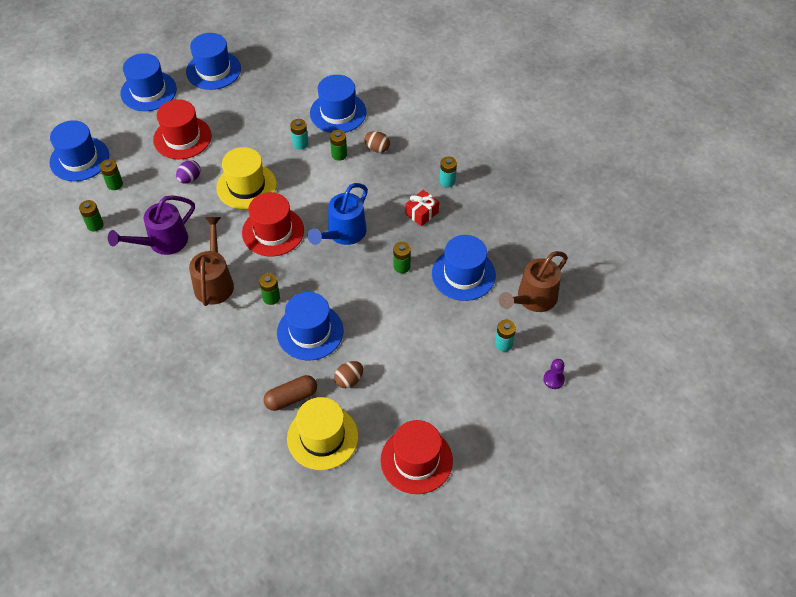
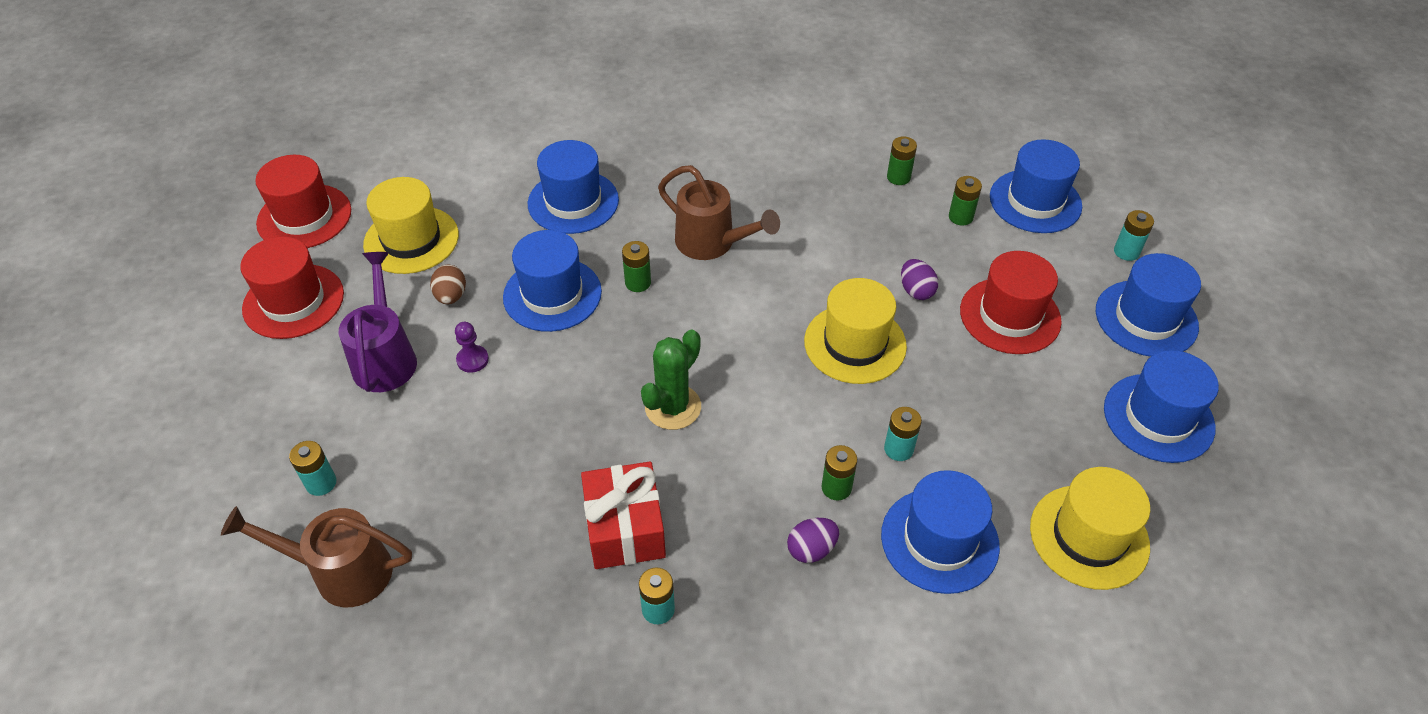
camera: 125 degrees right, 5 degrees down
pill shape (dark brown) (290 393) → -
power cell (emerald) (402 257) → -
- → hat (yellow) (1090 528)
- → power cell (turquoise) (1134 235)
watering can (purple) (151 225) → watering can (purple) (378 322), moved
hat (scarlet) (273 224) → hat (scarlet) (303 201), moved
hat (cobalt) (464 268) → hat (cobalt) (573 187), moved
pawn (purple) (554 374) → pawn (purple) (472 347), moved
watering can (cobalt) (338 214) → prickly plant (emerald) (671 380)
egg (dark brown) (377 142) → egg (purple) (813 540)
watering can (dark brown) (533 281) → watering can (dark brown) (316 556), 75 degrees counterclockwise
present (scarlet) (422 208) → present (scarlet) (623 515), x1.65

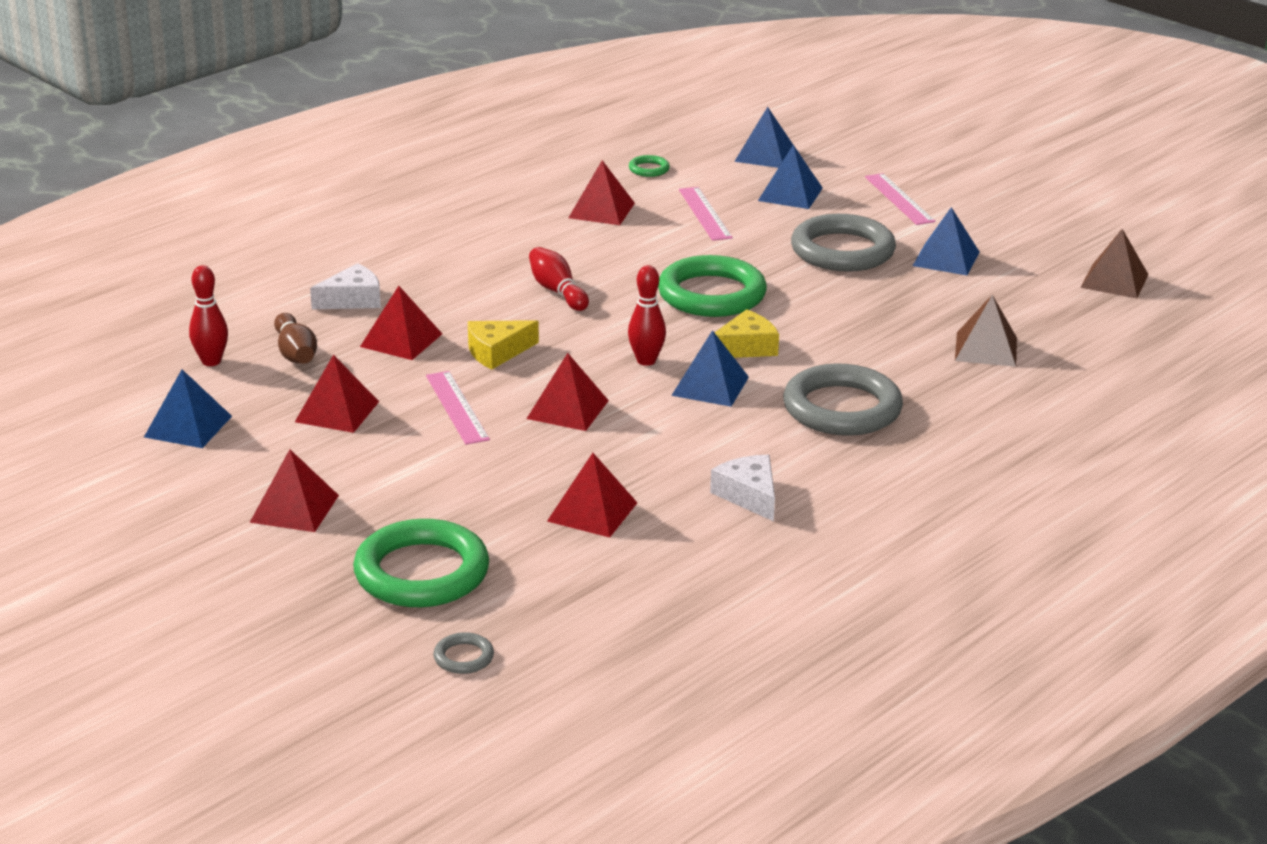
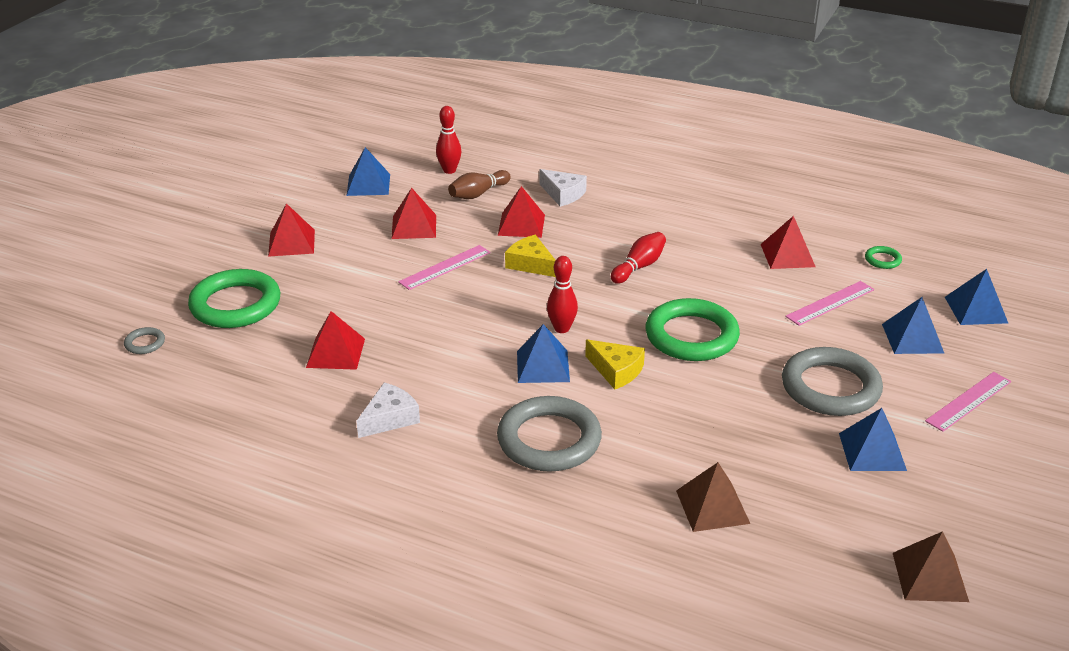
camera: 70 degrees right, 5 degrees up
solid pyramid (scarlet) (568 392) → -

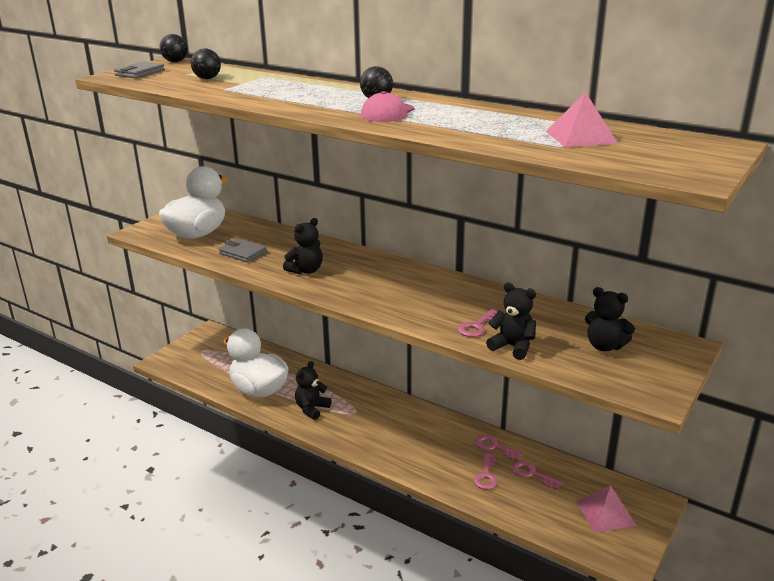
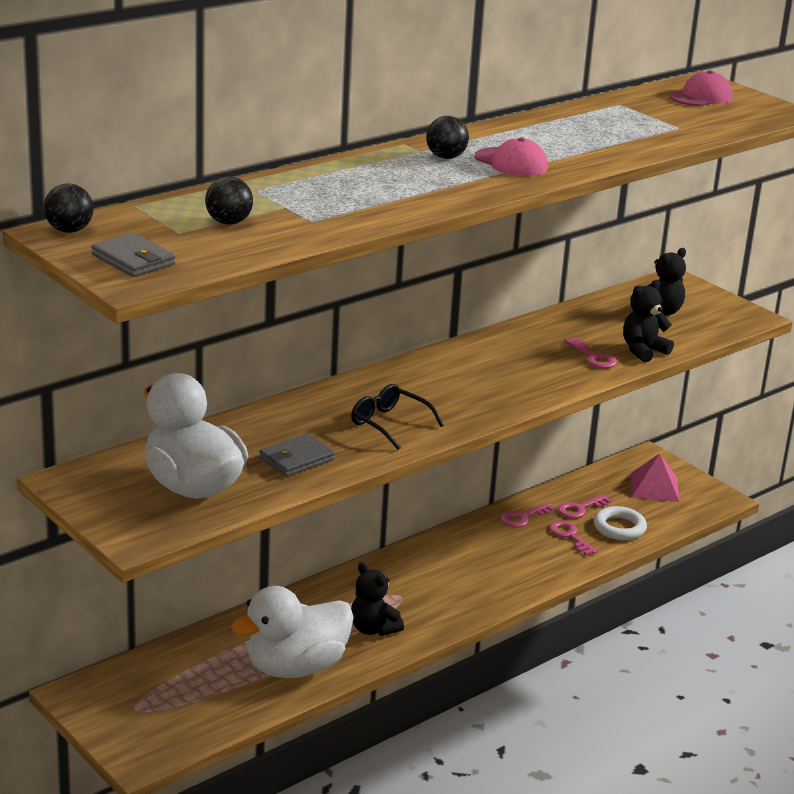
camera: 75 degrees left, 0 degrees up
solid pyramid (rosy) (582 119) → -
- → torus (snow-white) (620 523)
- → cap (rosy) (701 88)
teddy bear (ebony) (303 246) → glasses (ebony) (397 417)
door key (rosy) (485 471) → door key (rosy) (573 538), 150 degrees counterclockwise

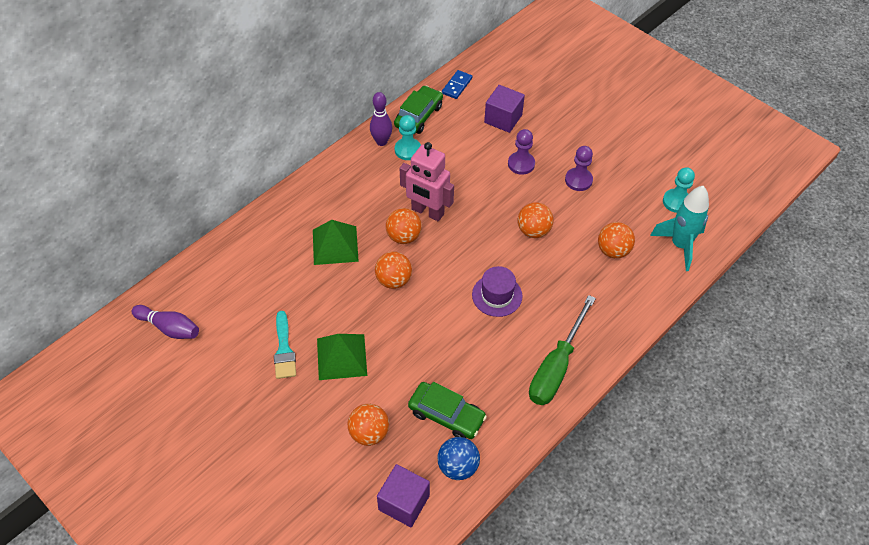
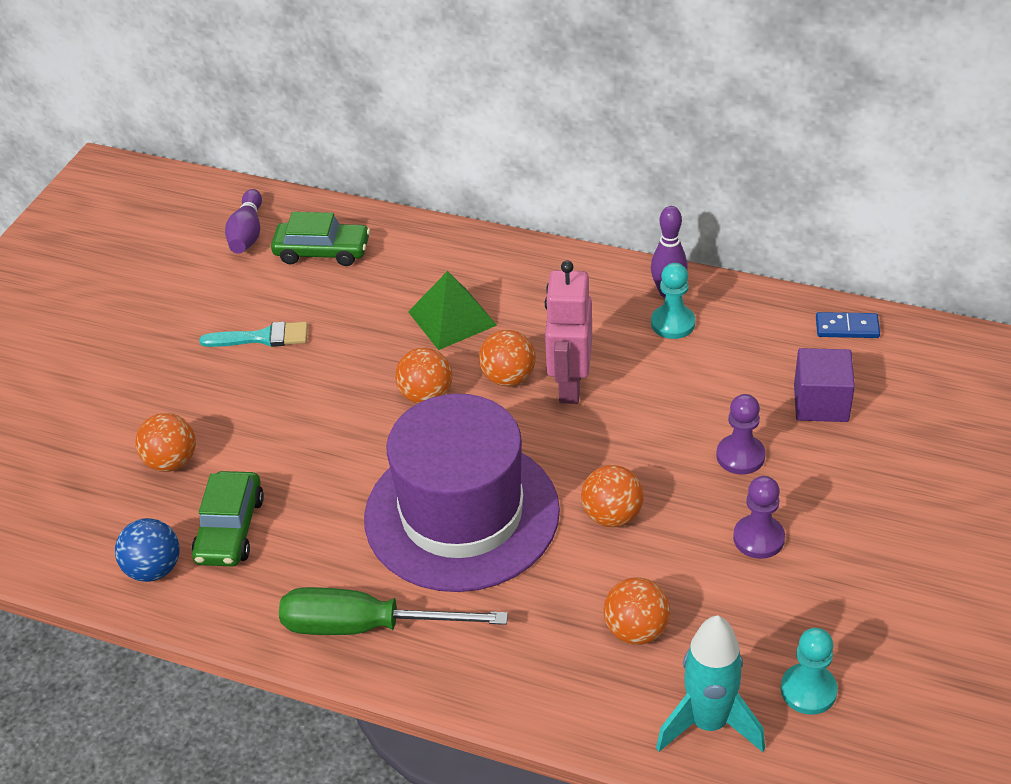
camera: 70 degrees right, 10 degrees down
solid pyramid (emerald) (342 357) → -
cube (purple) (403 495) → -
automobile (emerald) (418 109) → automobile (emerald) (320 239), moved
paint brush (turquoise) (285 345) → paint brush (turquoise) (253 334), 150 degrees counterclockwise
hat (purple) (497 291) → hat (purple) (462 493), x2.36

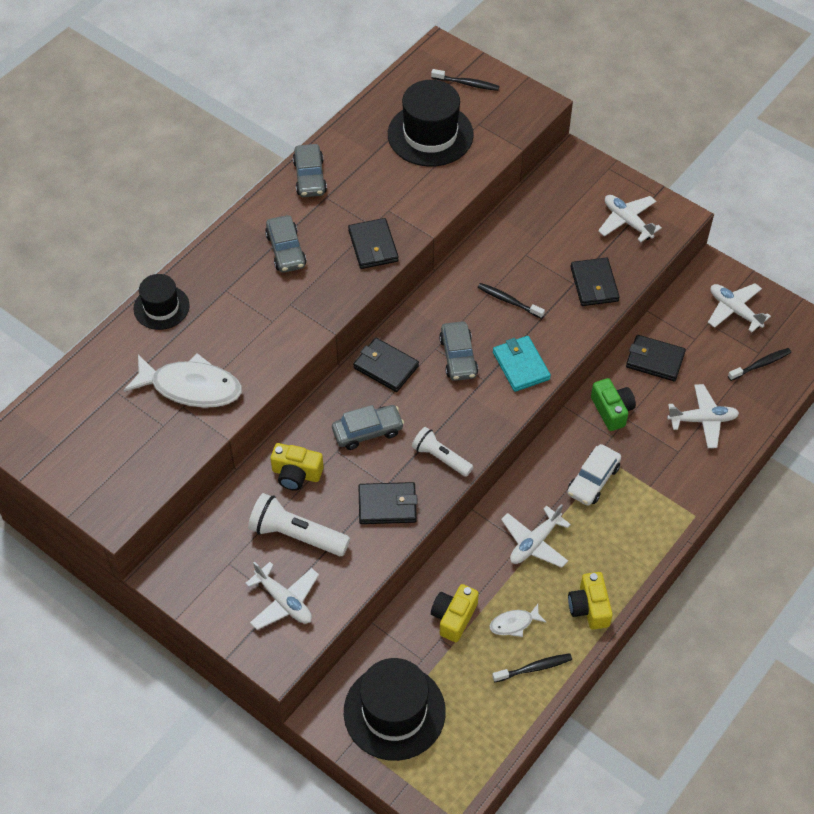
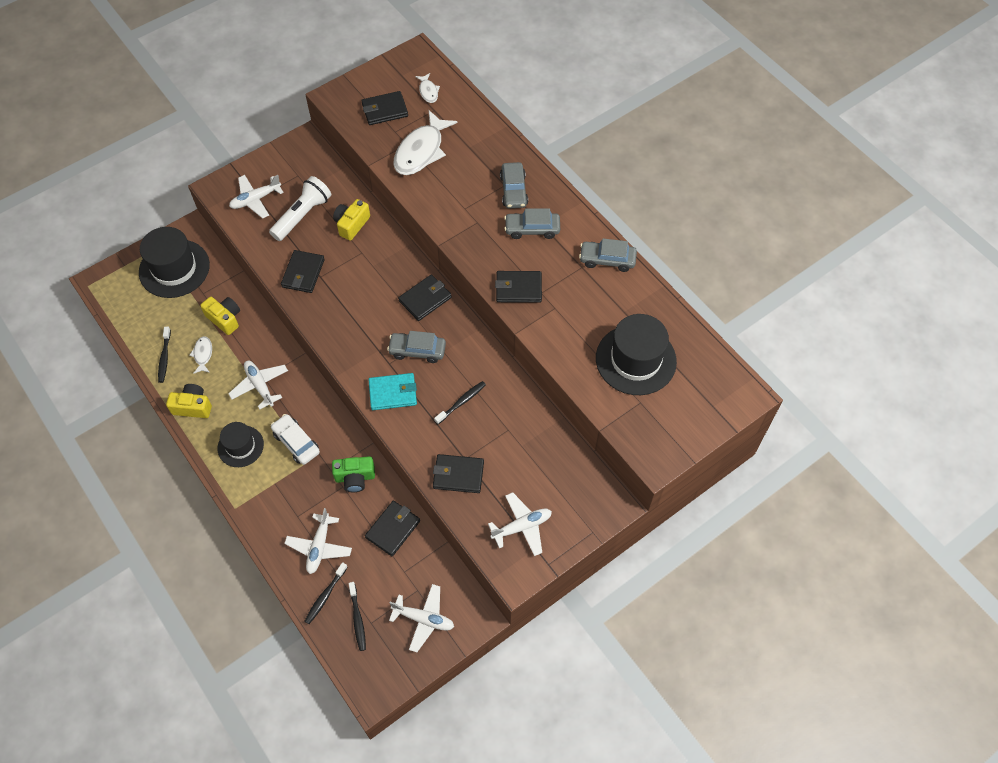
camera: 105 degrees right, 5 degrees up
flashlight (snow-white) (442 452) → -
- → card wallet (ebony) (384 108)
- → toy fish (snow-white) (427 88)
hat (ebony) (161 302) → hat (ebony) (240 444), moved
automobile (grey) (368 427) → automobile (grey) (514 185), moved
dental brush (ebony) (465 80) → dental brush (ebony) (326 593), moved
toy plane (snow-white) (739 307) → toy plane (snow-white) (421 618), 45 degrees clockwise

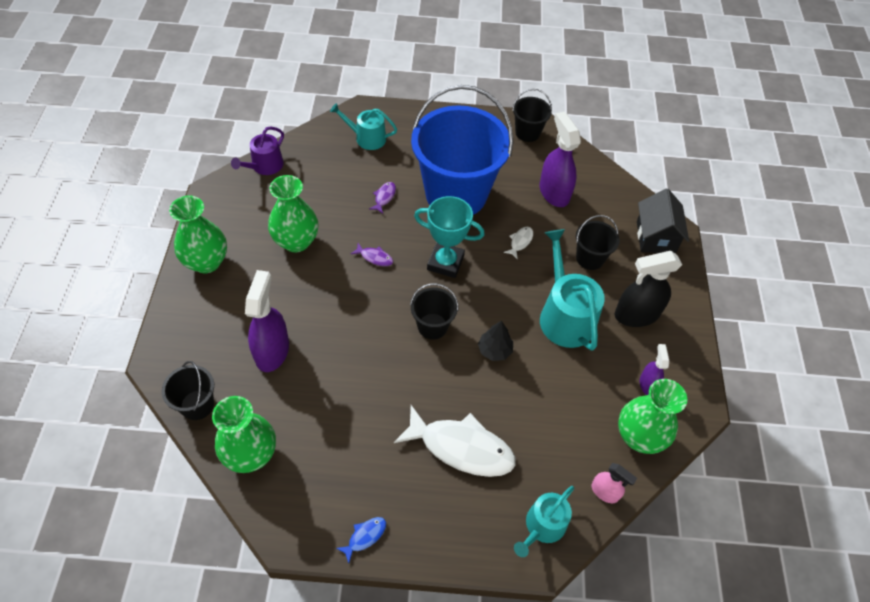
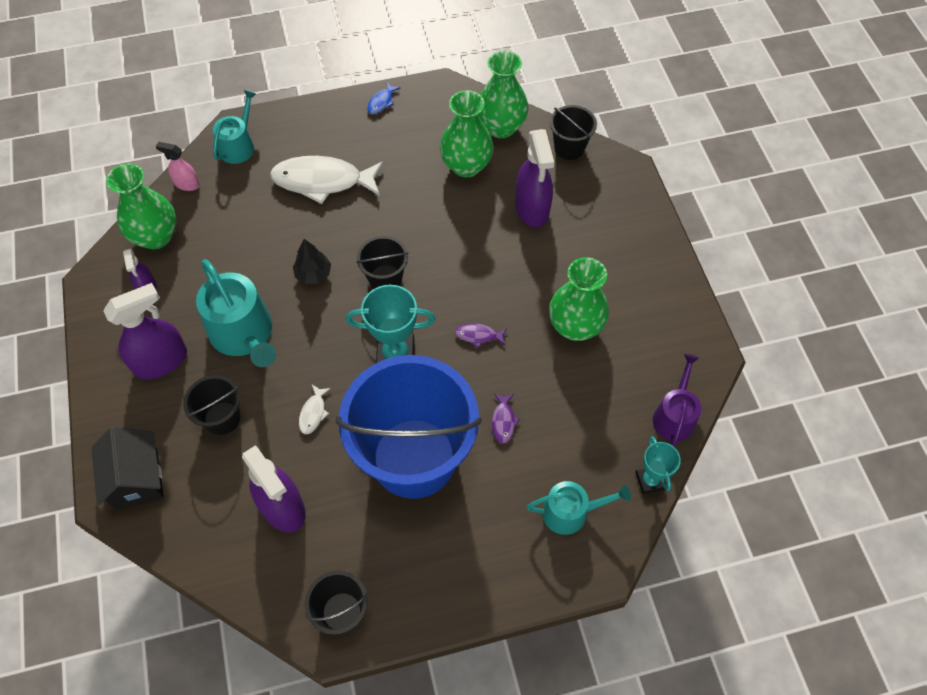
camera: 165 degrees right, 5 degrees up
- → prize cup (turquoise) (658 465)
tall vase (emerald) (198 234) → tall vase (emerald) (467 134), moved
spray cleaner (ebony) (648 289) → spray cleaner (purple) (145 331)

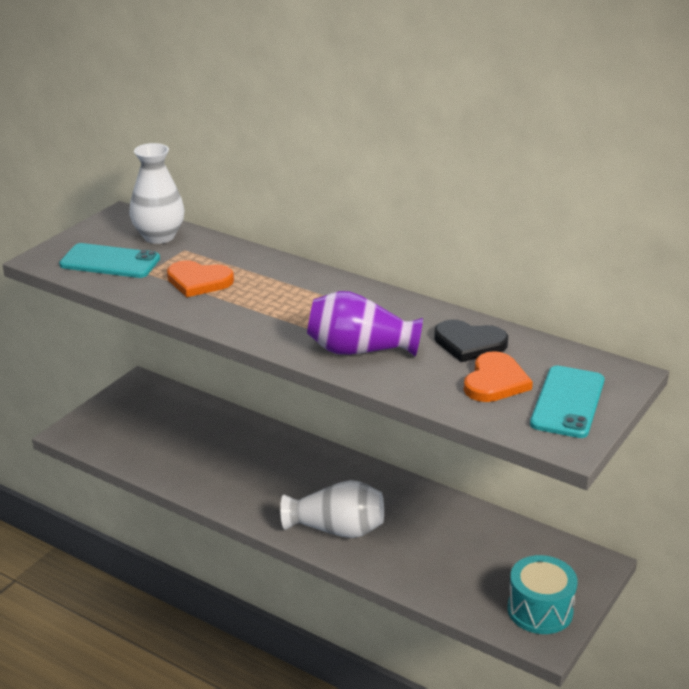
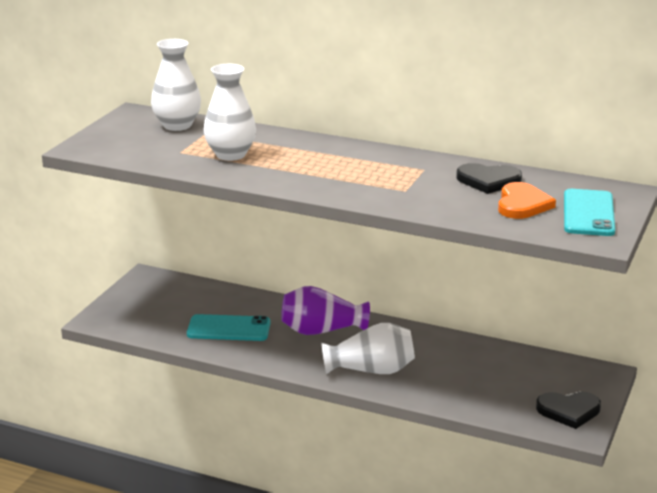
camera: 10 degrees left, 5 degrees down
smartphone (turquoise) (109 260) → smartphone (turquoise) (229 327), moved
tall vase (purple) (365 324) → tall vase (purple) (325 310), moved
love heart (bright orange) (200 278) → tall vase (snow-white) (230 112)
drum (turquoise) (542 594) → love heart (ebony) (568 410)

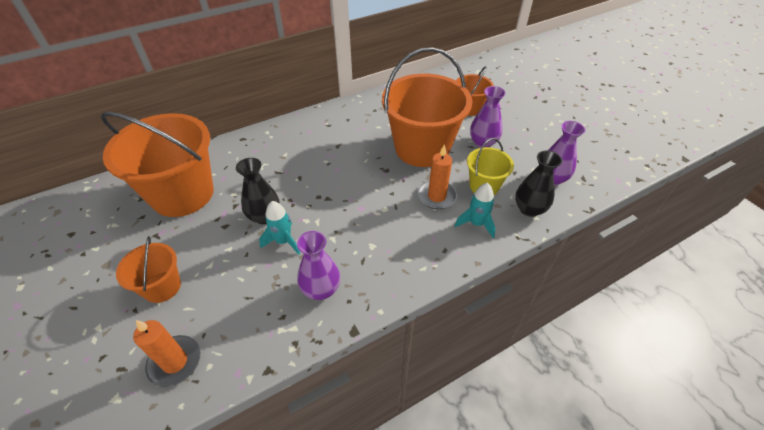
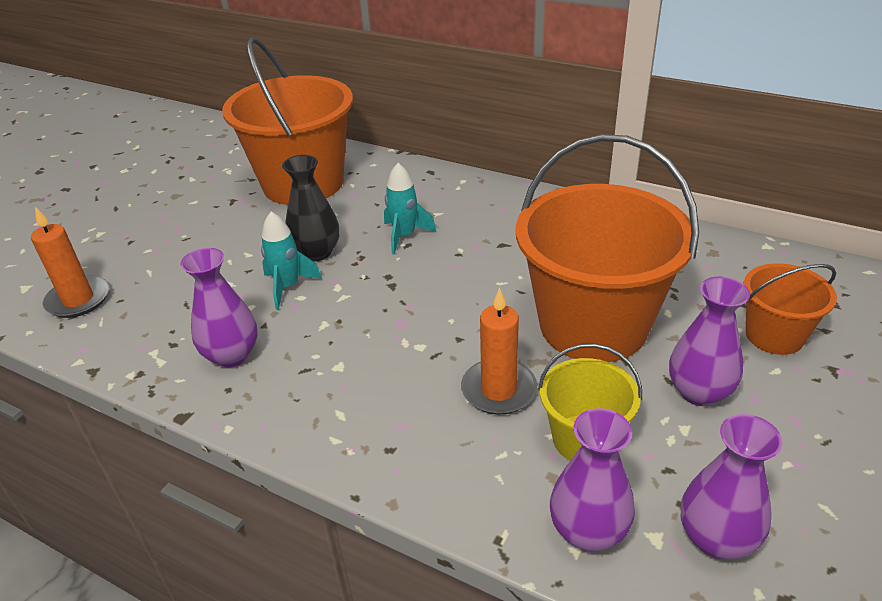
camera: 60 degrees right, 10 degrees down
sand bucket (bright orange) (148 269) → -
toy rocket (turquoise) (475 210) → toy rocket (turquoise) (410 208), moved
tall vase (ebony) (538 183) → tall vase (purple) (592 479)

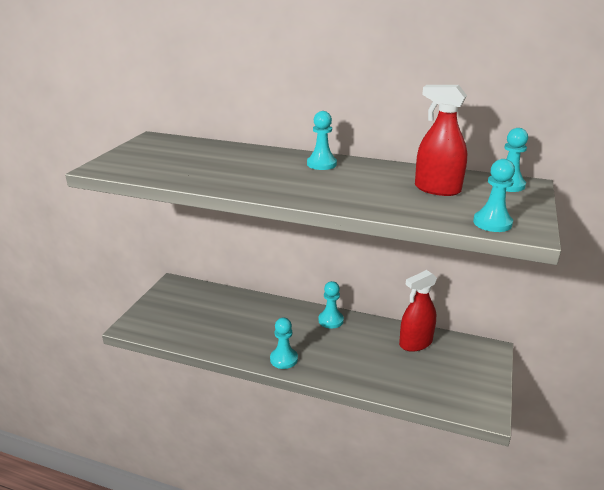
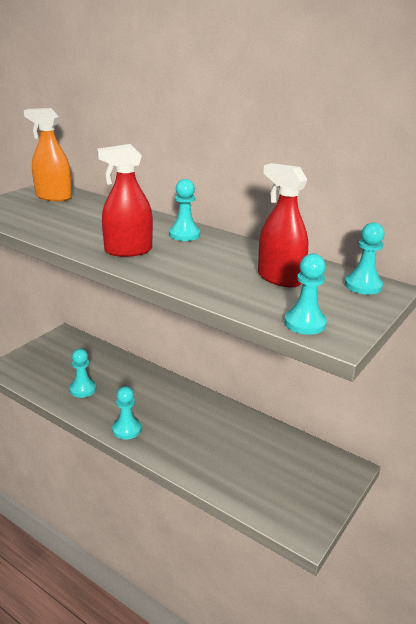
camera: 15 degrees right, 0 degrees up
- → spray cleaner (bright orange) (48 154)
pawn (turquoise) (331 305) → pawn (turquoise) (82 373), moved
spray cleaner (scarlet) (418 311) → spray cleaner (scarlet) (125 200), moved

